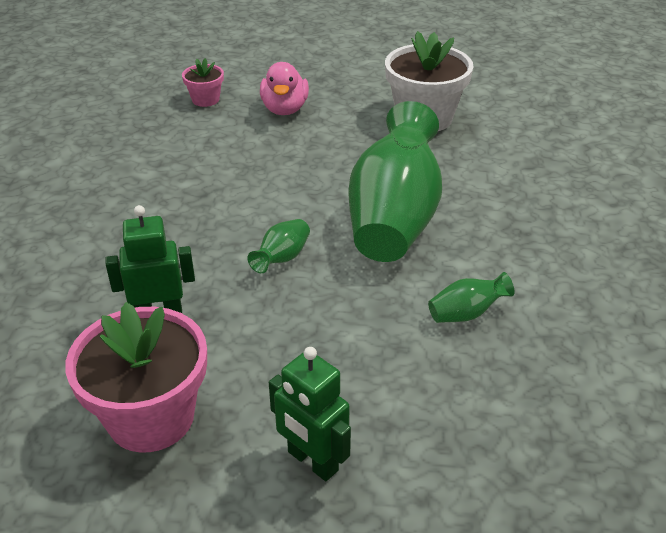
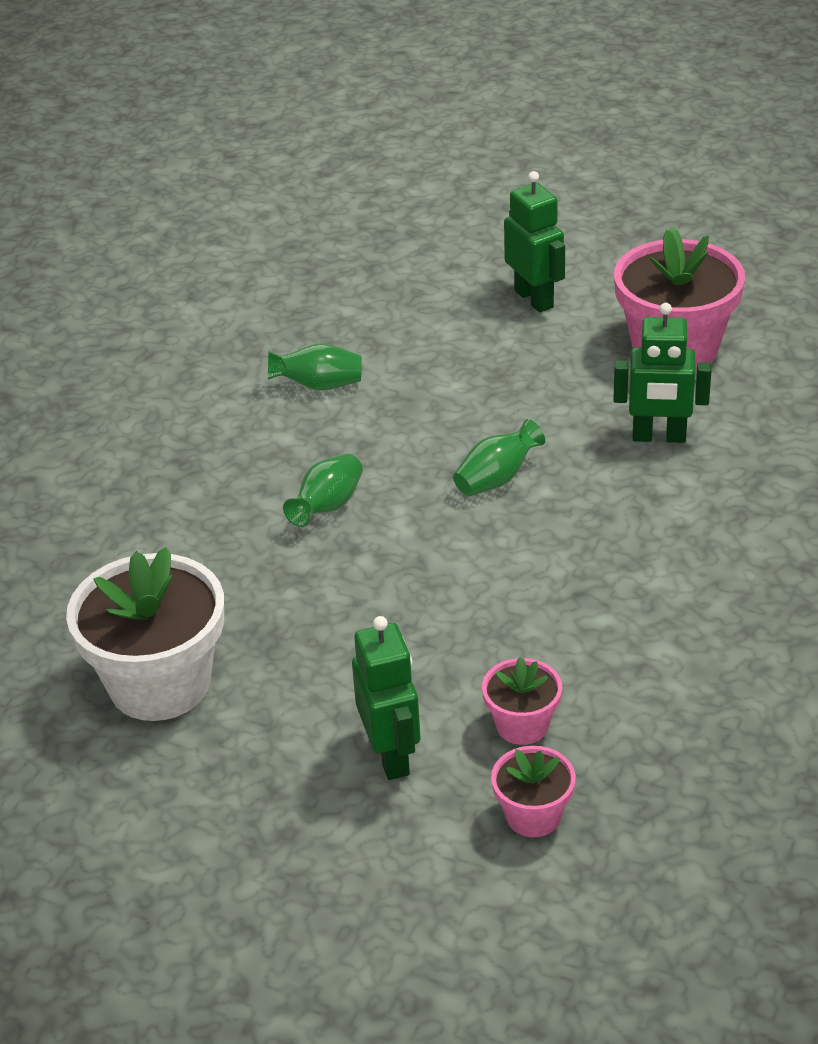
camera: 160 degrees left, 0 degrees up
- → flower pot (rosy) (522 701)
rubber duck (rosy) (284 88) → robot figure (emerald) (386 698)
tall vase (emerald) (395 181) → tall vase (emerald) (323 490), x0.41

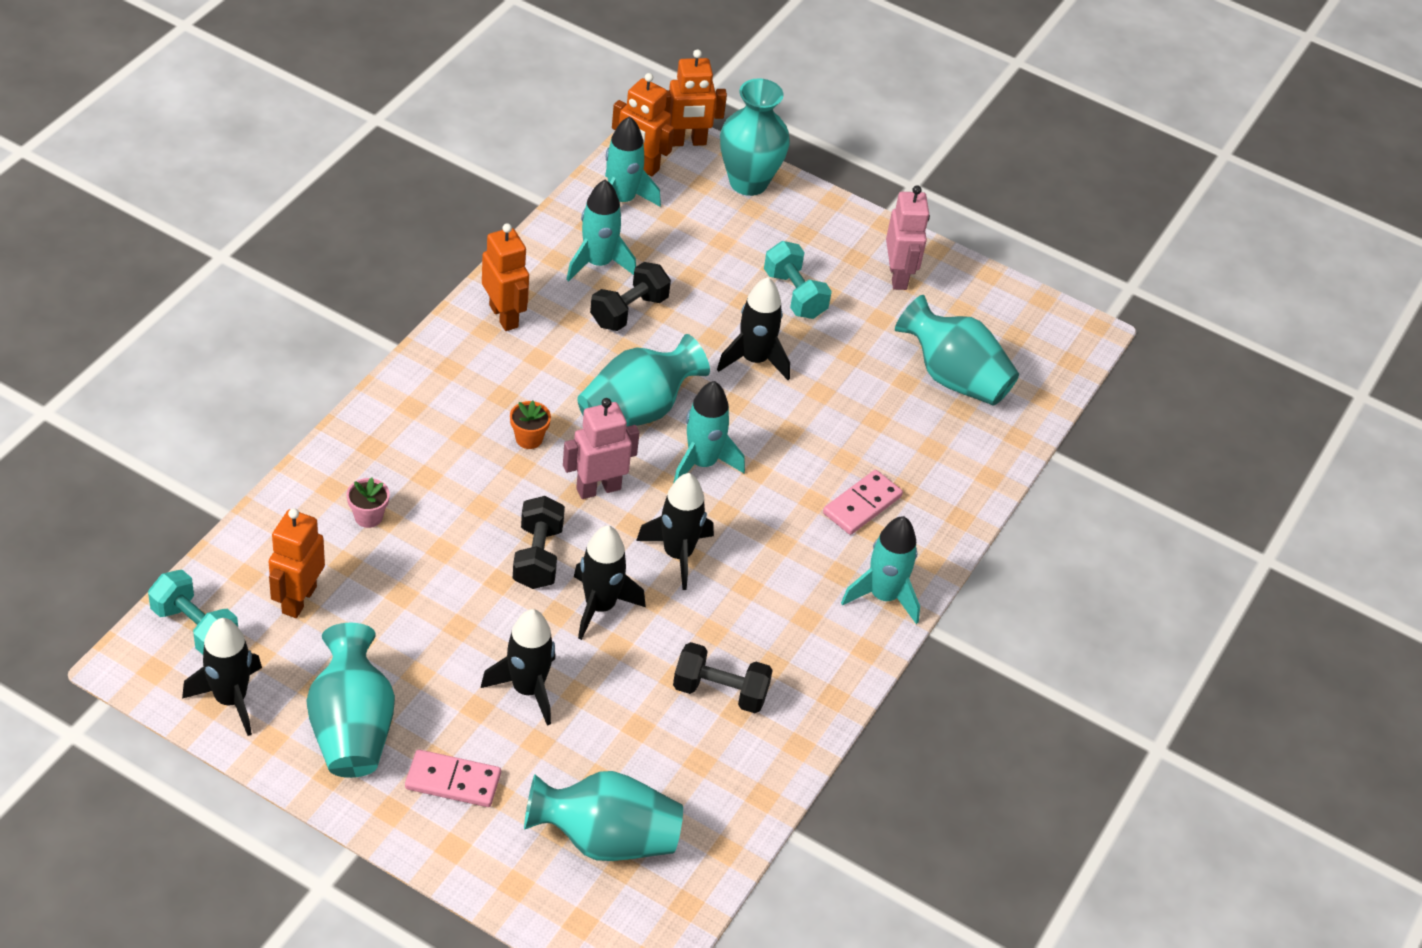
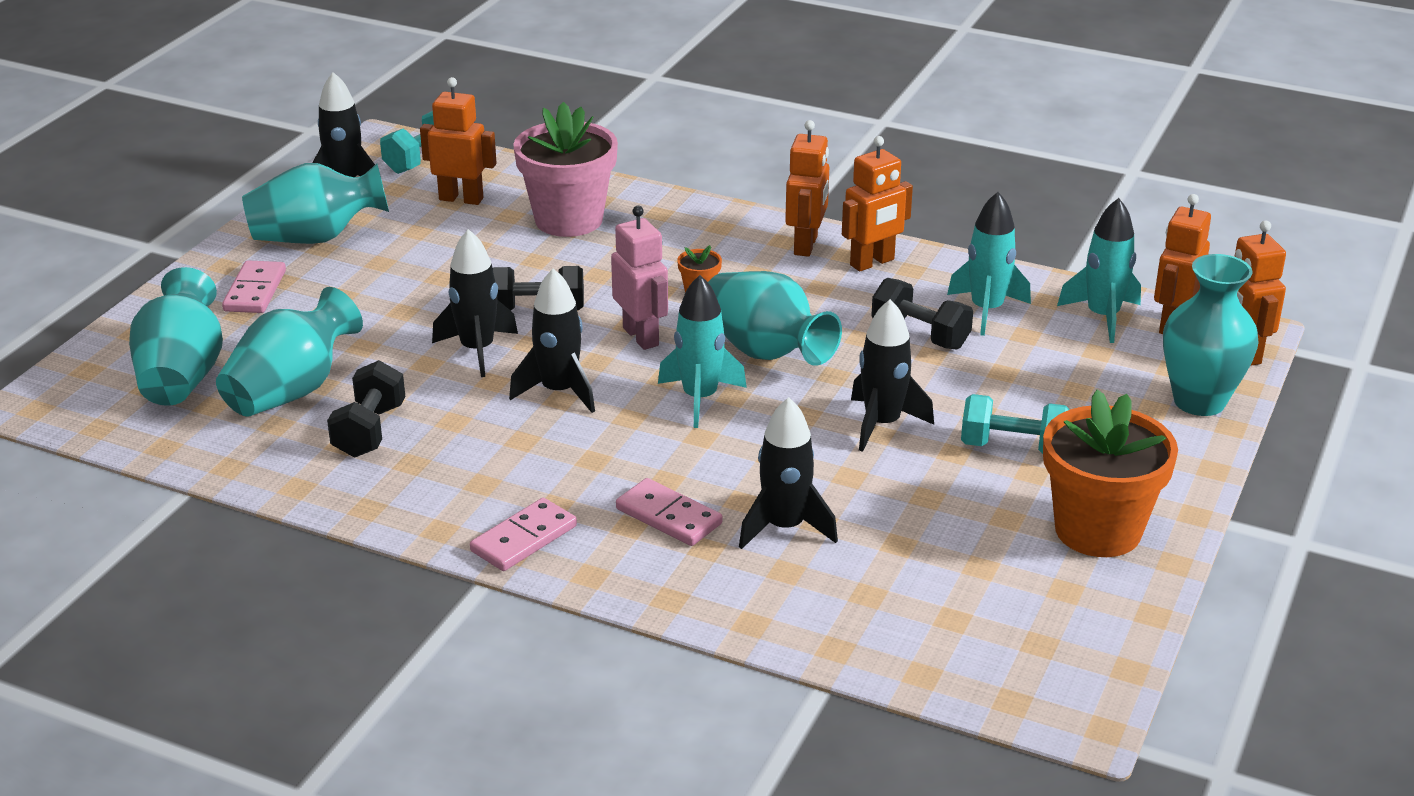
camera: 90 degrees right, 15 degrees down
- → robot figure (bright orange) (807 188)
toy rocket (ebony) (518 667) → toy rocket (ebony) (788 473), moved
tall vase (turquoise) (957 350) → tall vase (turquoise) (289 352), moved
toy rocket (turquoise) (880 570) → domino tile (rosy) (523 534)
robot figure (rosy) (908 237) → flower pot (bright orange) (1110 473)
hand weight (turquoise) (798 280) → hand weight (turquoise) (1015 424), 45 degrees clockwise
flower pot (rosy) (368 503) → flower pot (rosy) (565 169), x2.44

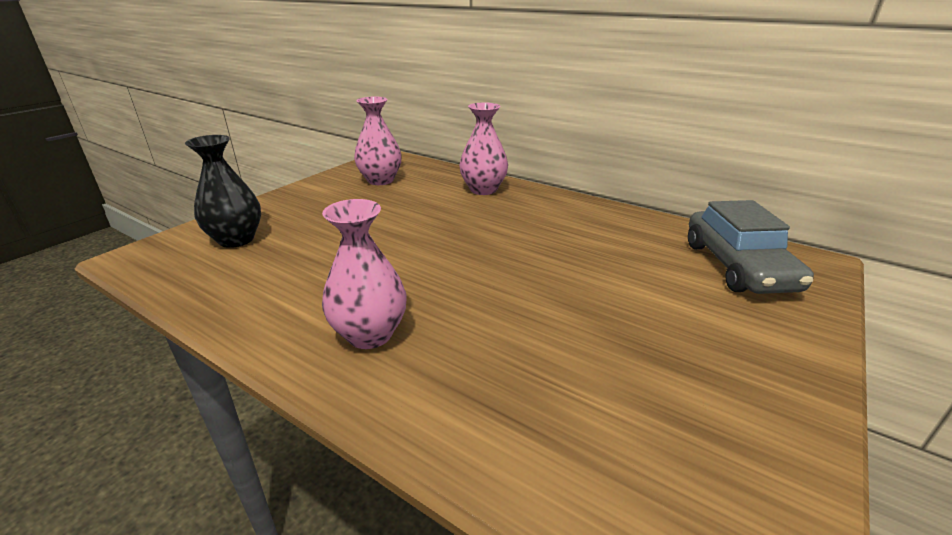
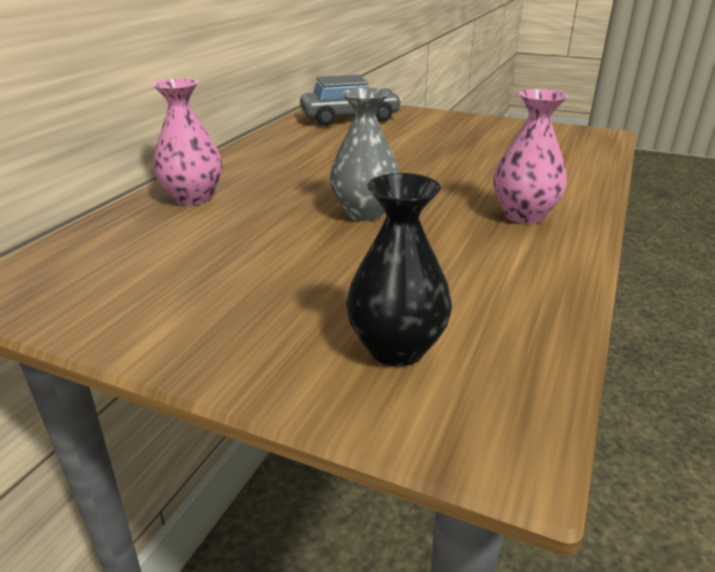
camera: 100 degrees left, 0 degrees up
tall vase (rosy) (378 141) → -
- → tall vase (grey) (364 154)

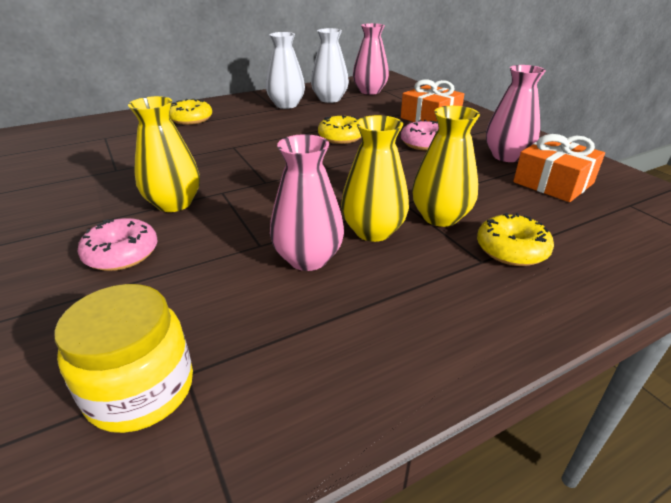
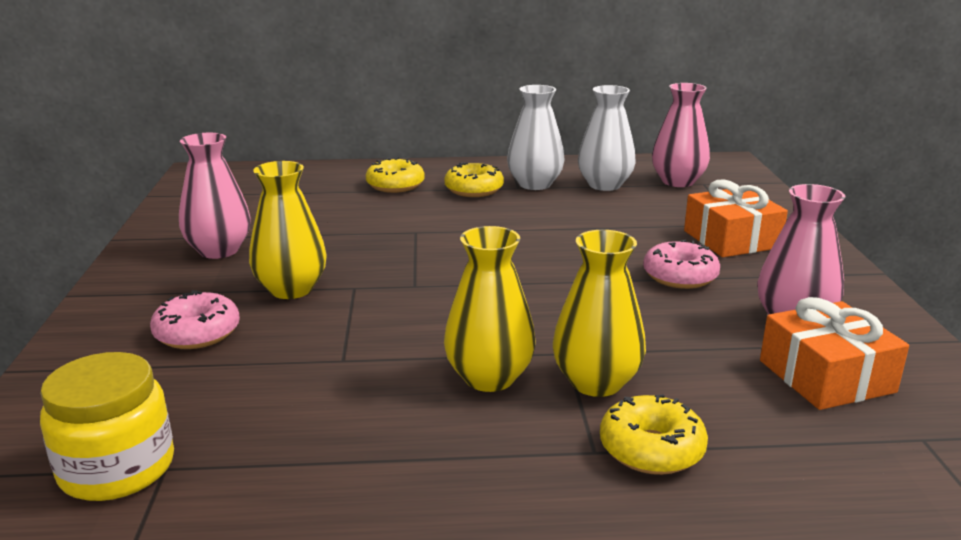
camera: 25 degrees right, 10 degrees down
tall vase (rosy) (307 202) → tall vase (rosy) (215 196), moved
donut (yellow) (339 130) → donut (yellow) (474 179), moved

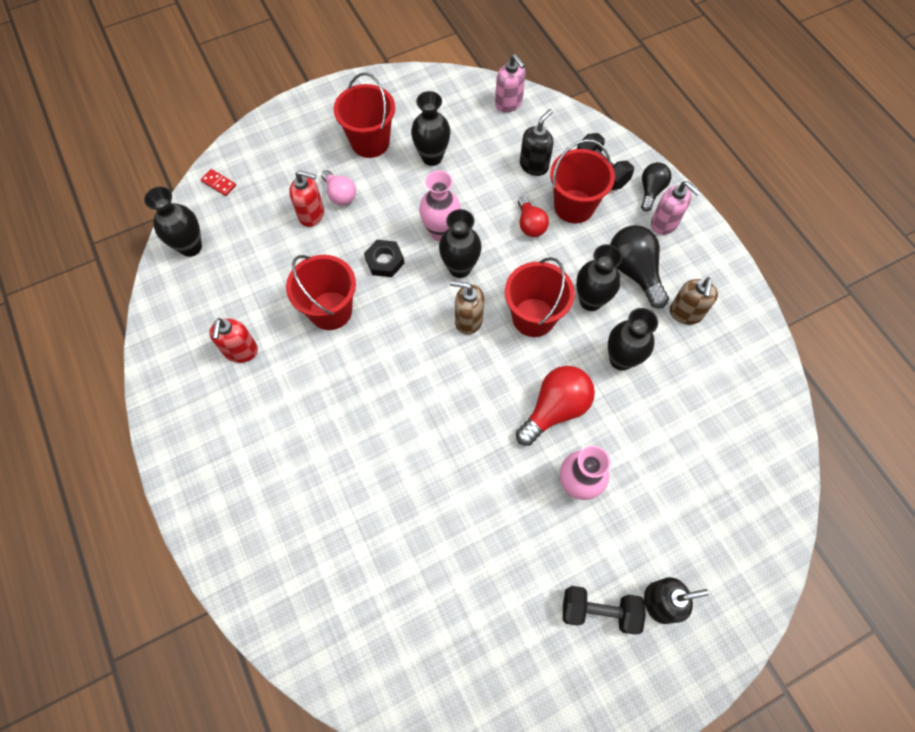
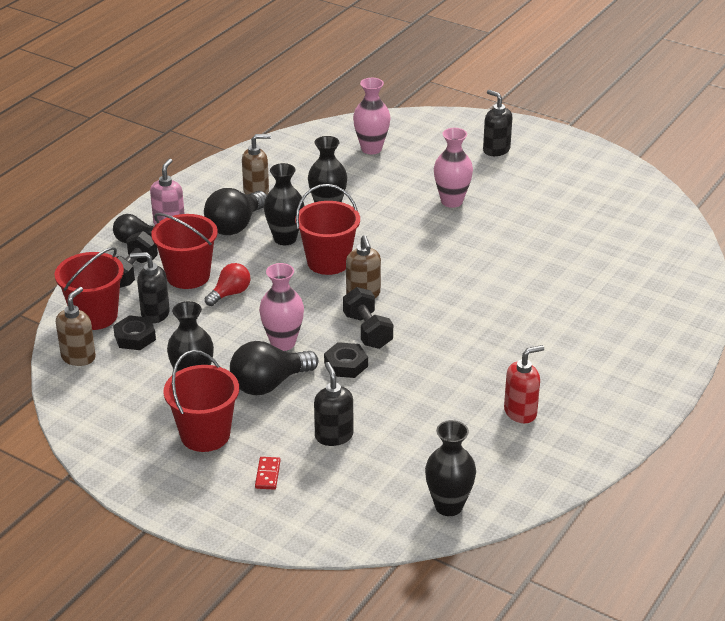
camera: 120 degrees left, 30 degrees down
light bulb (rosy) (338 187) → -
tall vase (ebony) (460 243) → -
light bulb (scarlet) (555 406) → -
- → hex nut (ebony) (134 332)
- → light bulb (ebony) (274 368)
- → tall vase (rosy) (371 116)
domino tile (scarlet) (218 182) → domino tile (scarlet) (268 473), moved
sand bucket (scarlet) (321 292) → sand bucket (scarlet) (89 288), moved
hand weight (ebony) (604 610) → hand weight (ebony) (368 318), moved
soap dispenser (scarlet) (306 198) → soap dispenser (ebony) (333 404)
soap dispenser (rosy) (510 83) → soap dispenser (dark brown) (76 326)

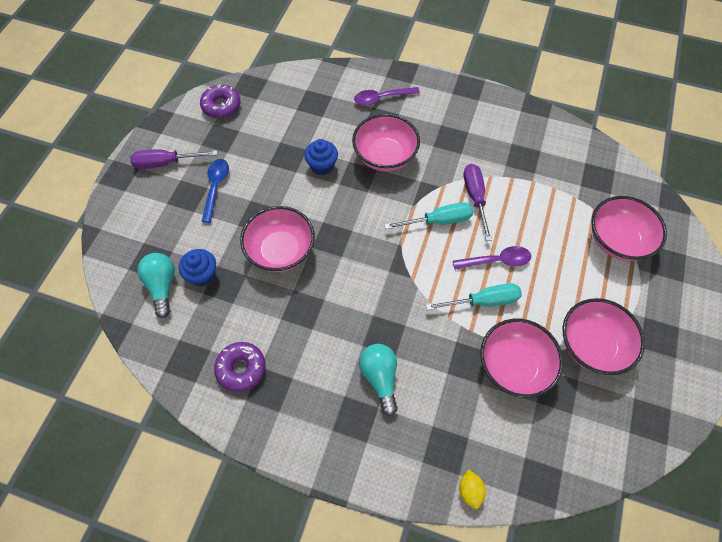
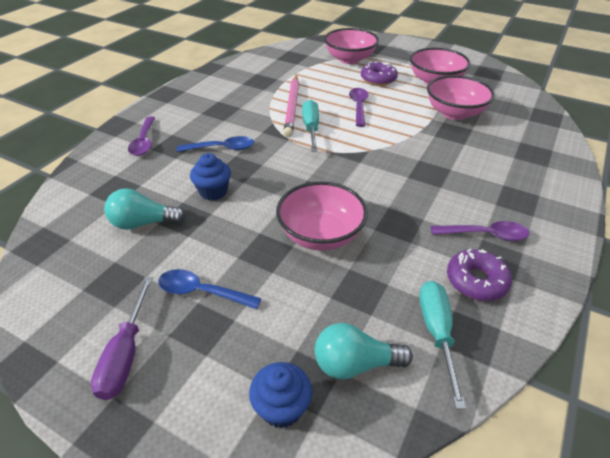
camera: 80 degrees left, 20 degrees down
lemon (yellow) (472 489) → -
- → tablespoon (purple) (480 231)
fairy cake (cobalt) (197 267) → fairy cake (cobalt) (280 395), moved
donut (purple) (220 101) → donut (purple) (379 74), moved
light bulb (turquoise) (378 380) → light bulb (turquoise) (144 209), moved
hand screwdriver (turquoise) (474 296) → hand screwdriver (turquoise) (442 345), moved
bowl (rosy) (386 142) → tablespoon (cobalt) (215 144)
hand screwdriver (purple) (478 202) → wooden pencil (rosy) (291 106)

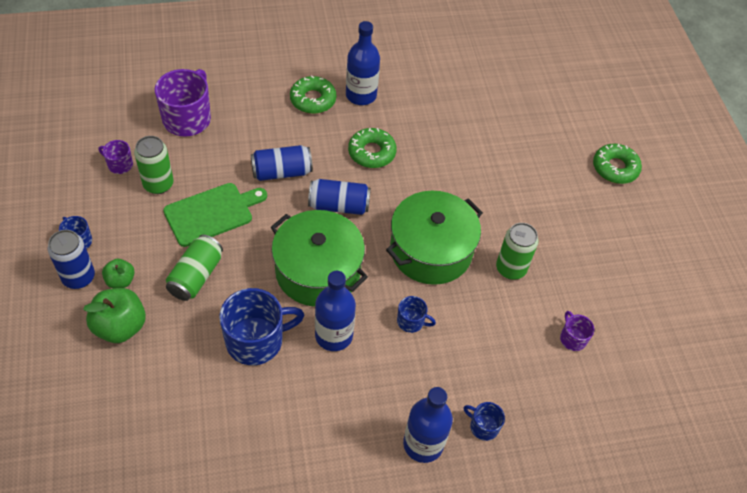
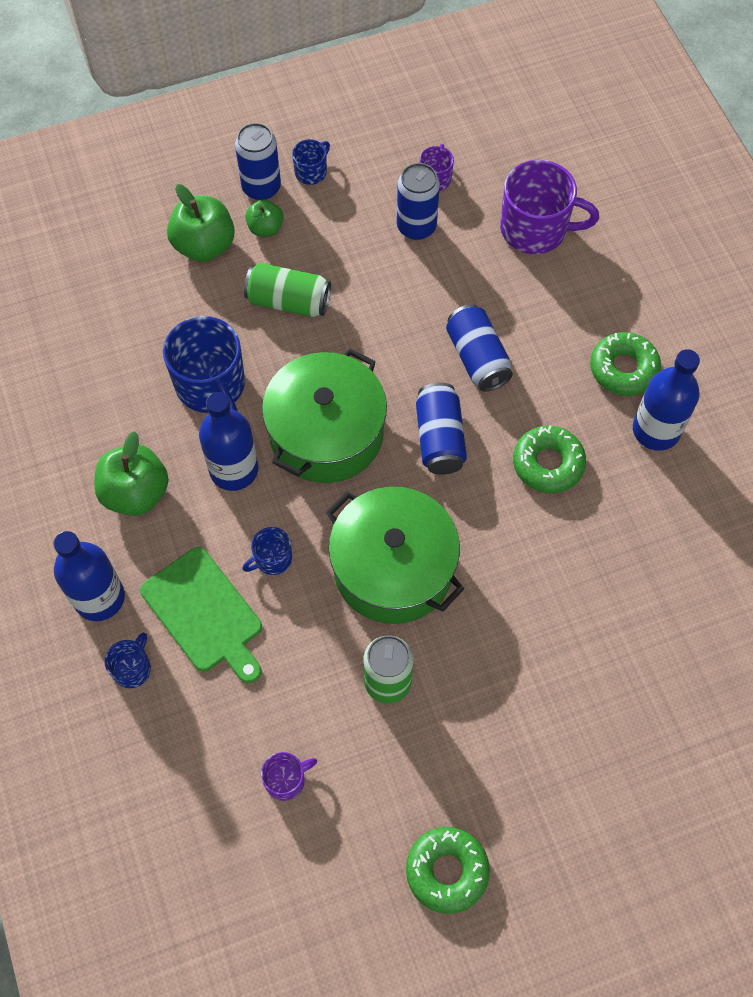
camera: 85 degrees right, 10 degrees up
- → apple fruit (emerald) (131 473)
bread board (emerald) (215 215) → bread board (emerald) (201 615), moved
donut (emerald) (617 164) → donut (emerald) (448 870), moved
tin (emerald) (154 165) → tin (cobalt) (418 201)
coffee mug (cobalt) (416 314) → coffee mug (cobalt) (267 551), 45 degrees clockwise

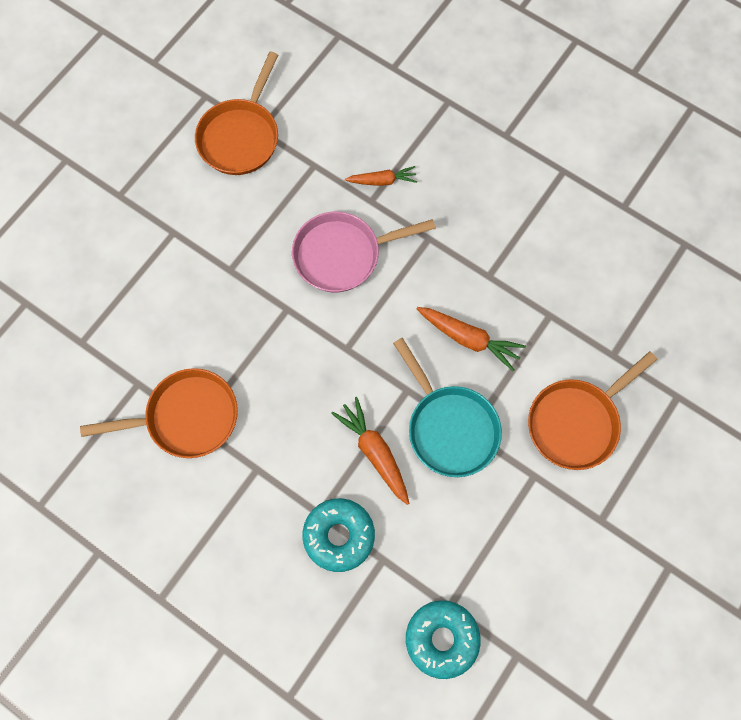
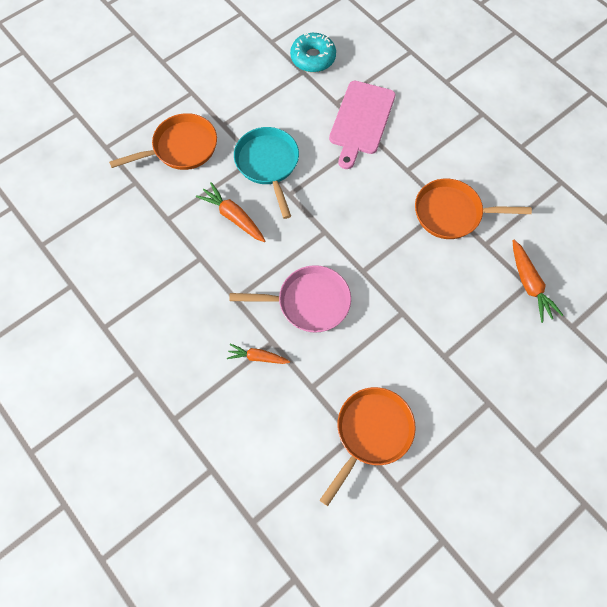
camera: 165 degrees left, 5 degrees down
carrot (bright orange) (370 451) → carrot (bright orange) (537 281), moved
donut (turquoise) (339 535) → bread board (rosy) (362 125)

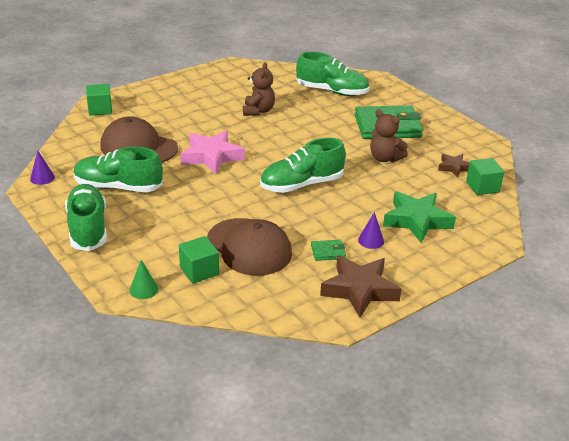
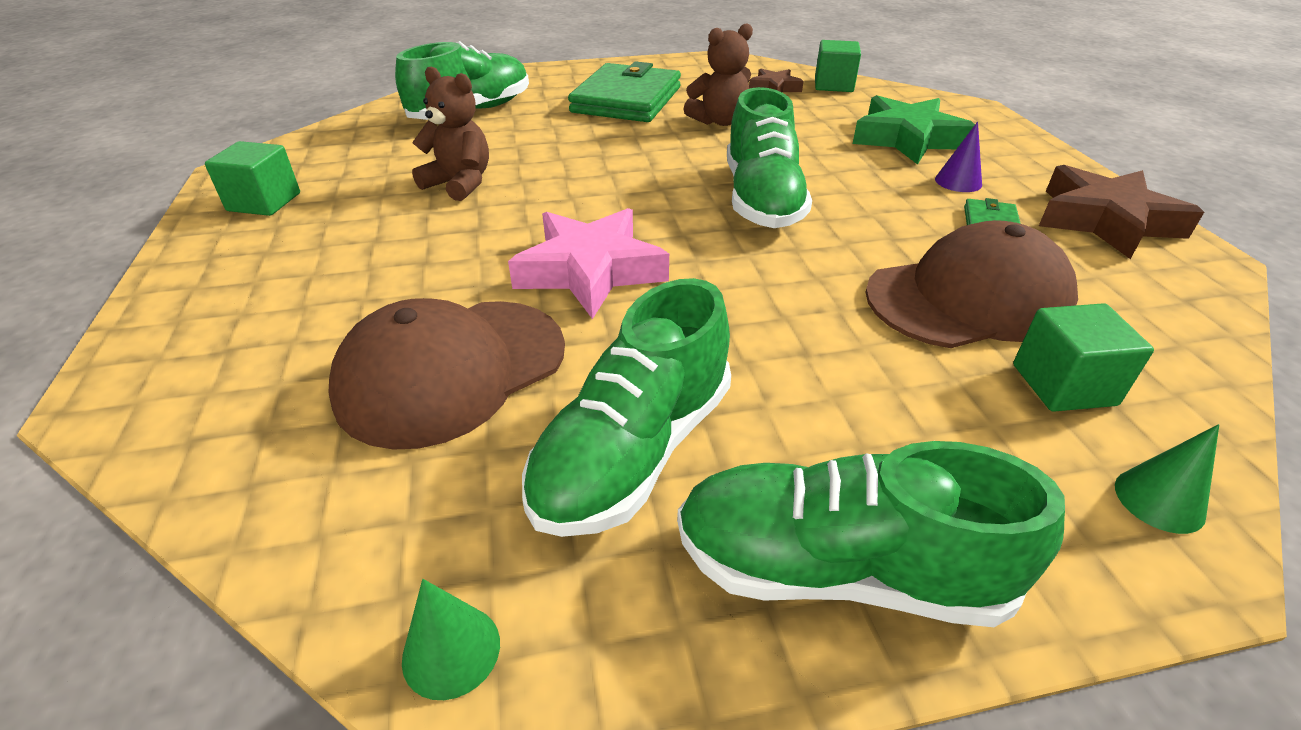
camera: 65 degrees left, 5 degrees up
cube (emerald) (99 100) → cube (emerald) (252 178), moved
cone (purple) (42 167) → cone (emerald) (451 639)

